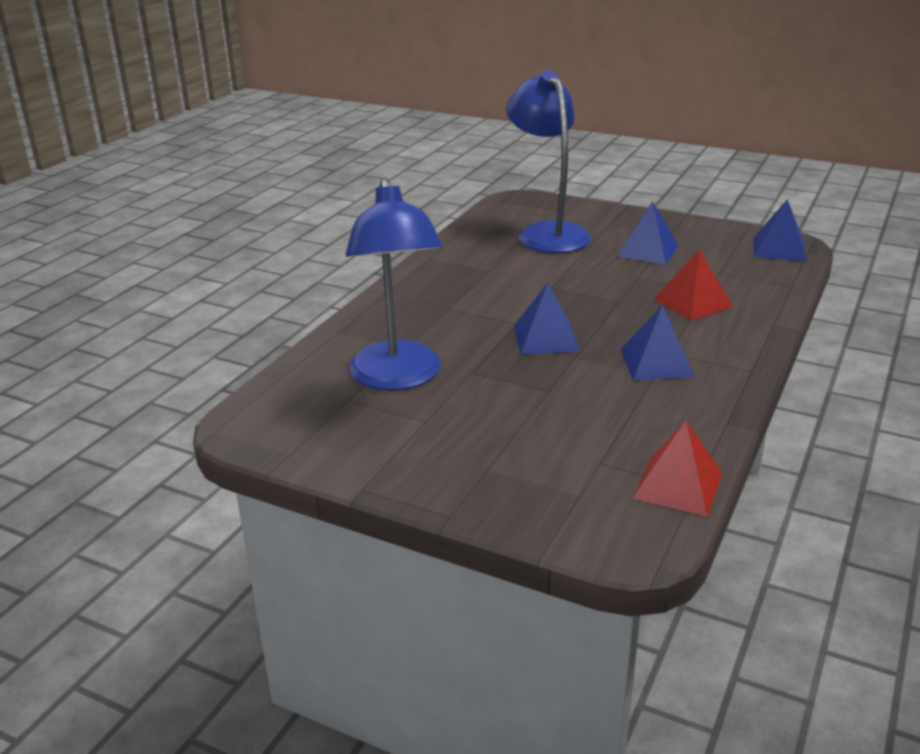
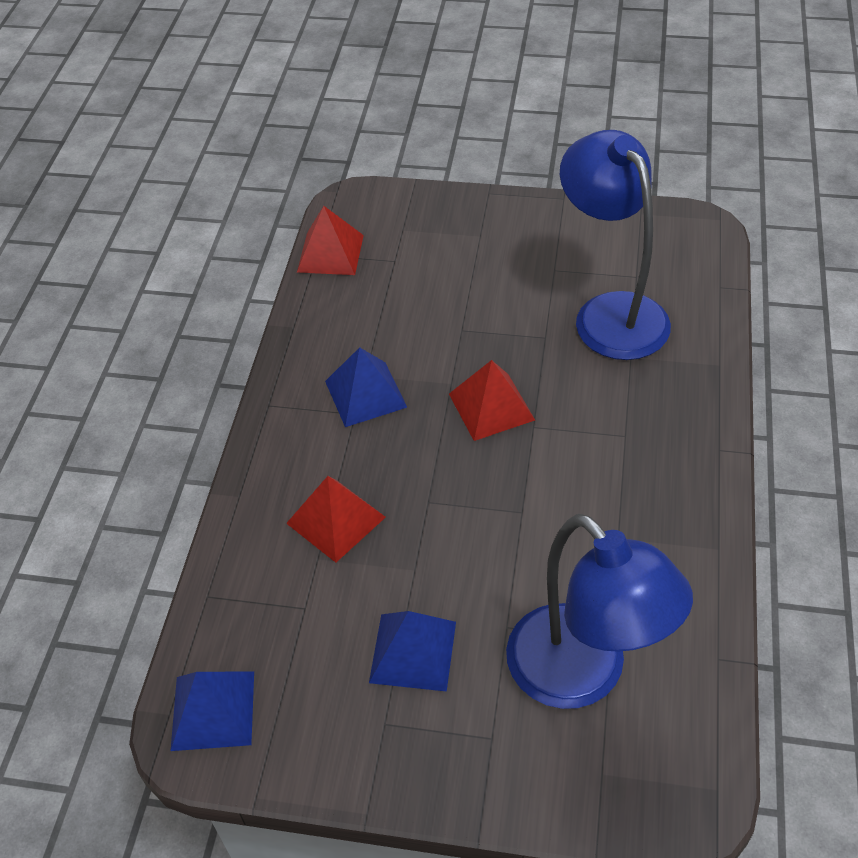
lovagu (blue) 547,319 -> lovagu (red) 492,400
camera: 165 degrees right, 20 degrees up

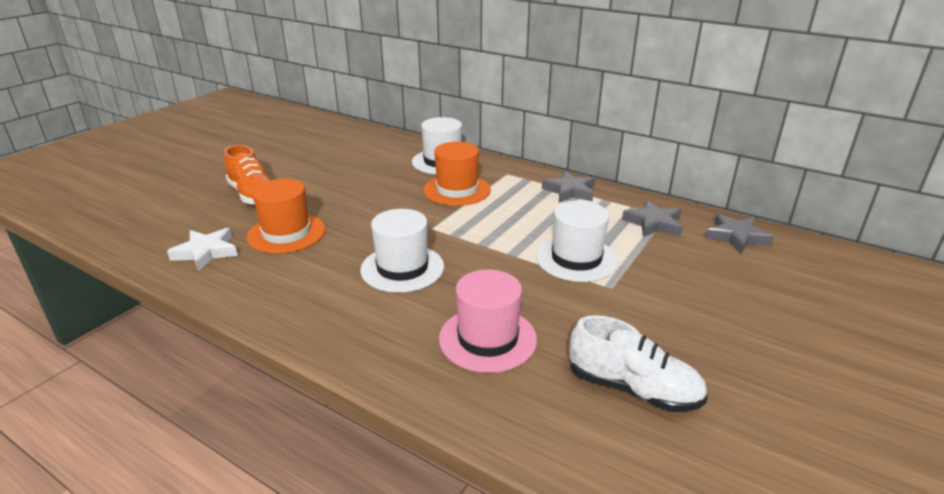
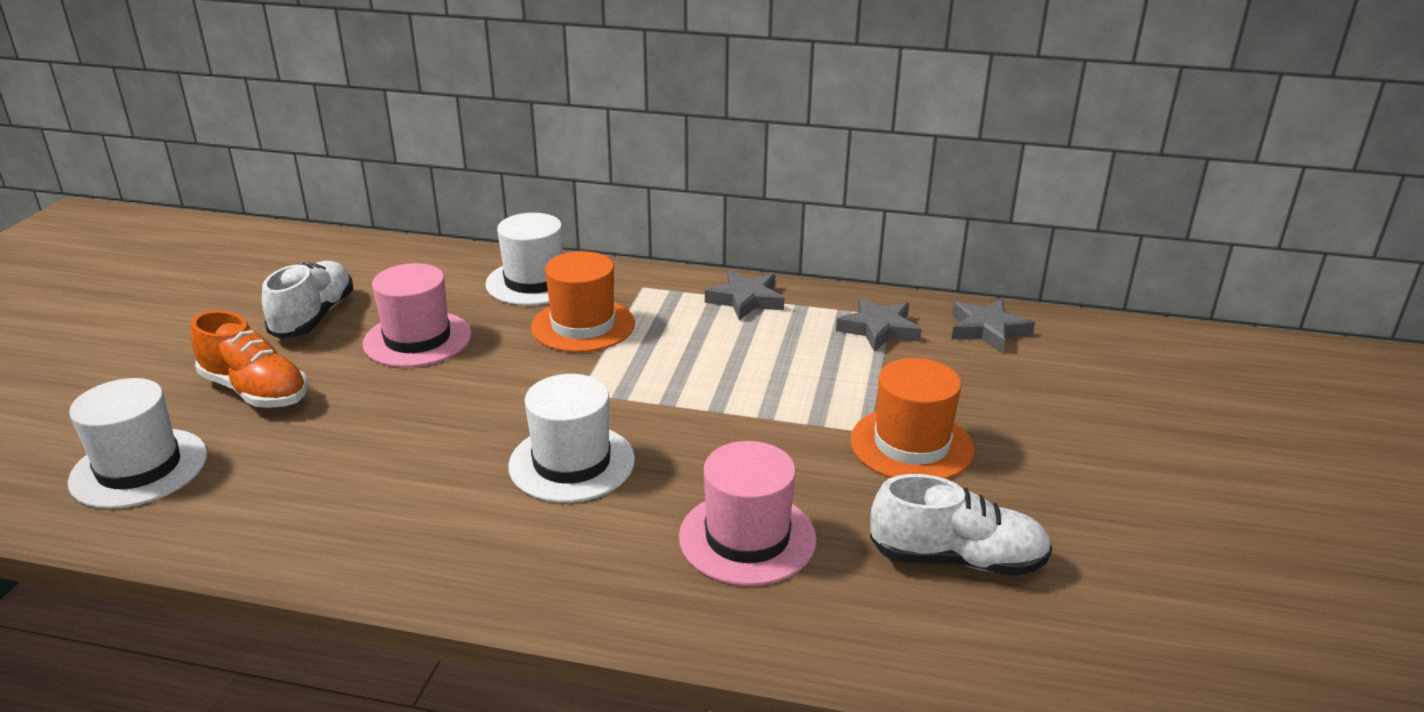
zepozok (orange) 286,216 -> zepozok (orange) 912,418, relocated
zepozok (white) 577,241 -> zepozok (white) 137,443, relocated
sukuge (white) 202,249 -> none
none -> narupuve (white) 307,300
none -> zepozok (pink) 417,315
camera: 20 degrees left, 0 degrees up

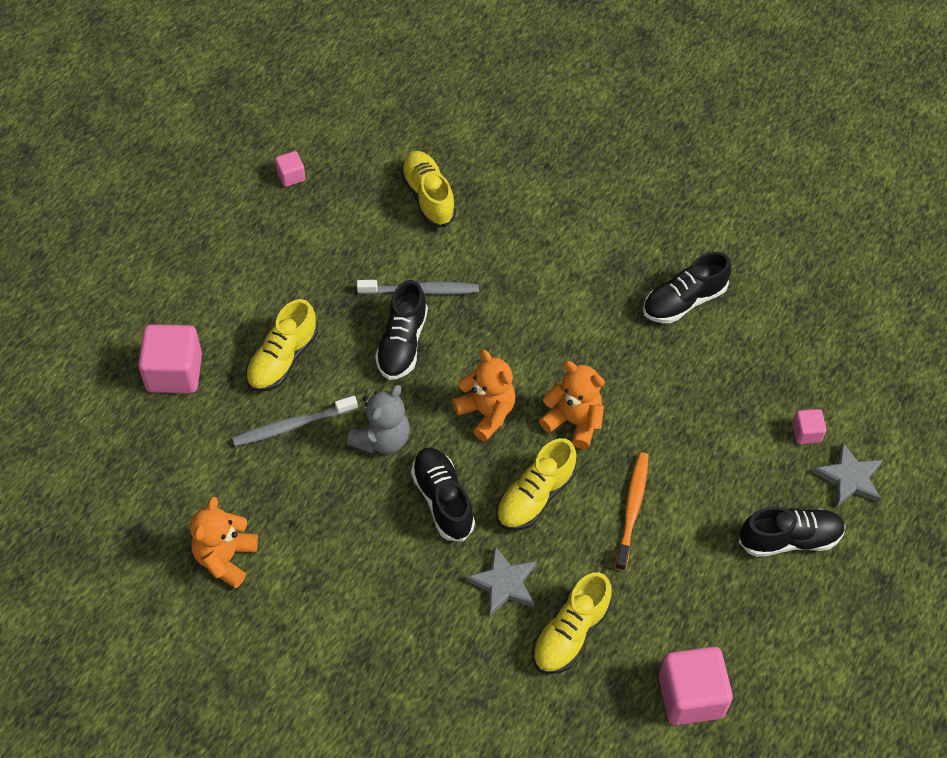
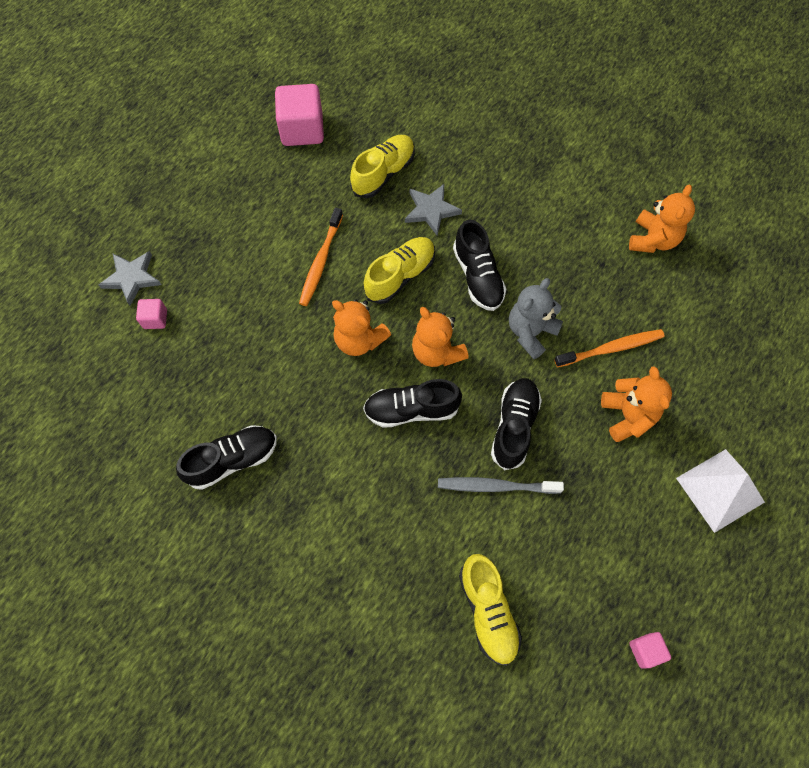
narupuve (yellow) 282,345 -> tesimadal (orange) 636,404
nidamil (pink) 170,358 -> none
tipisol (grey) 295,421 -> tipisol (orange) 609,348
narupuve (black) 792,532 -> narupuve (black) 412,403, relocated
none -> lovagu (white) 720,491
camera: 175 degrees left, 10 degrees up

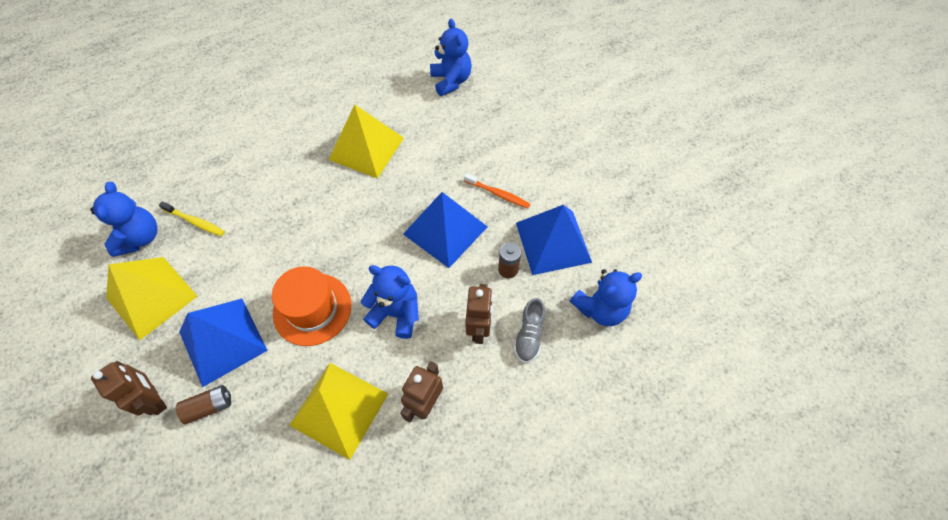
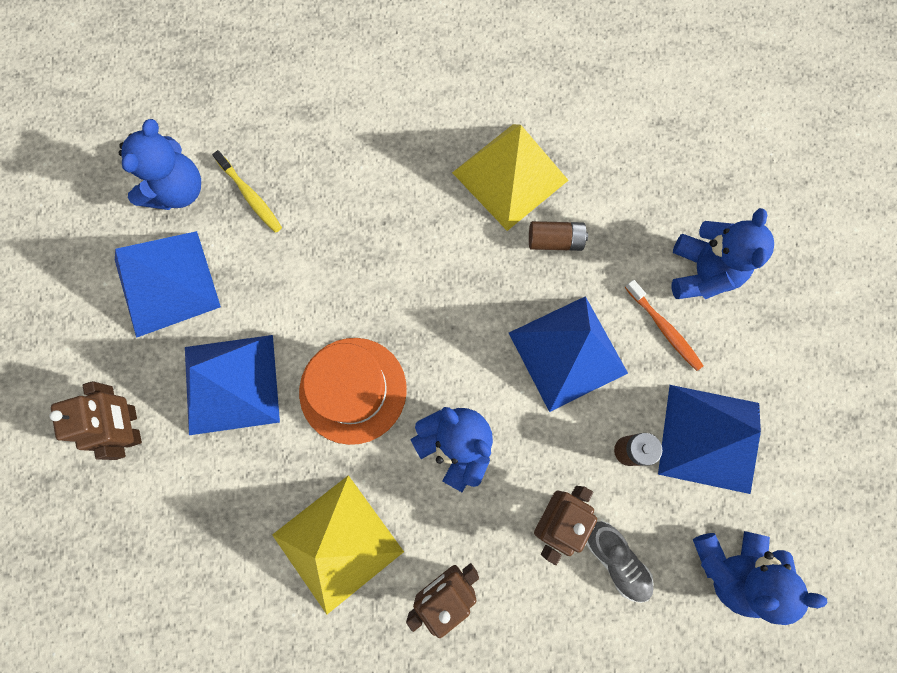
tesimadal (blue) 451,57 -> tesimadal (blue) 723,253, relocated
lovagu (yellow) 152,299 -> lovagu (blue) 168,284
narupuve (grey) 529,330 -> narupuve (grey) 620,562, 75 degrees counterclockwise
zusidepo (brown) 203,404 -> zusidepo (brown) 558,236, relocated
camera: 25 degrees right, 15 degrees up

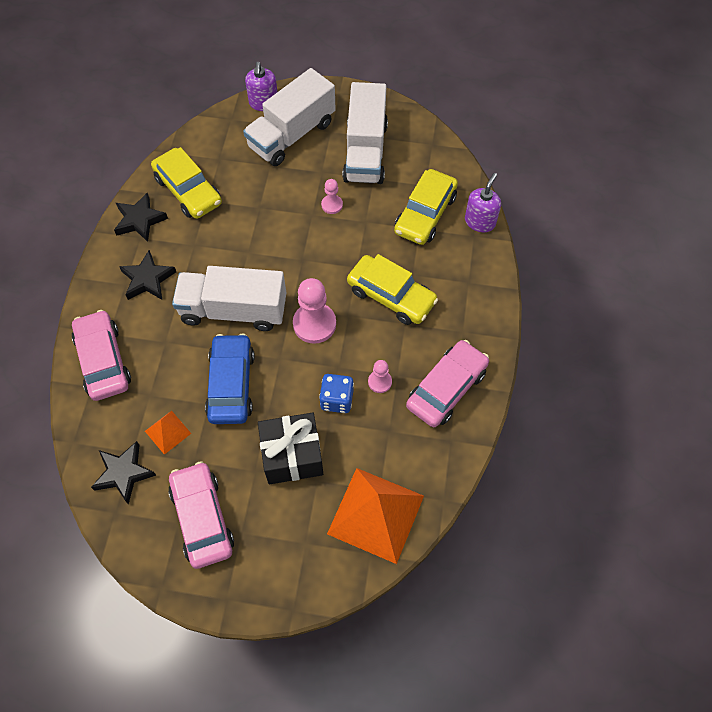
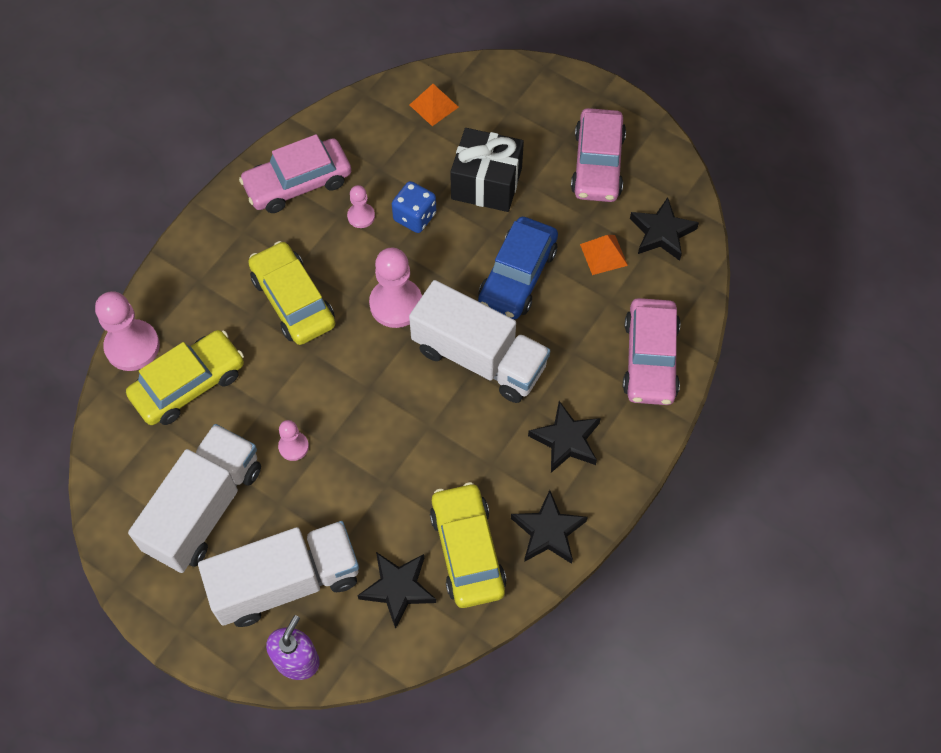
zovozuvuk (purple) 483,202 -> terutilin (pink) 127,331
lovagu (orange) 375,516 -> lovagu (orange) 434,105, x0.47
none -> sukuge (black) 396,590
camera: 155 degrees left, 0 degrees up

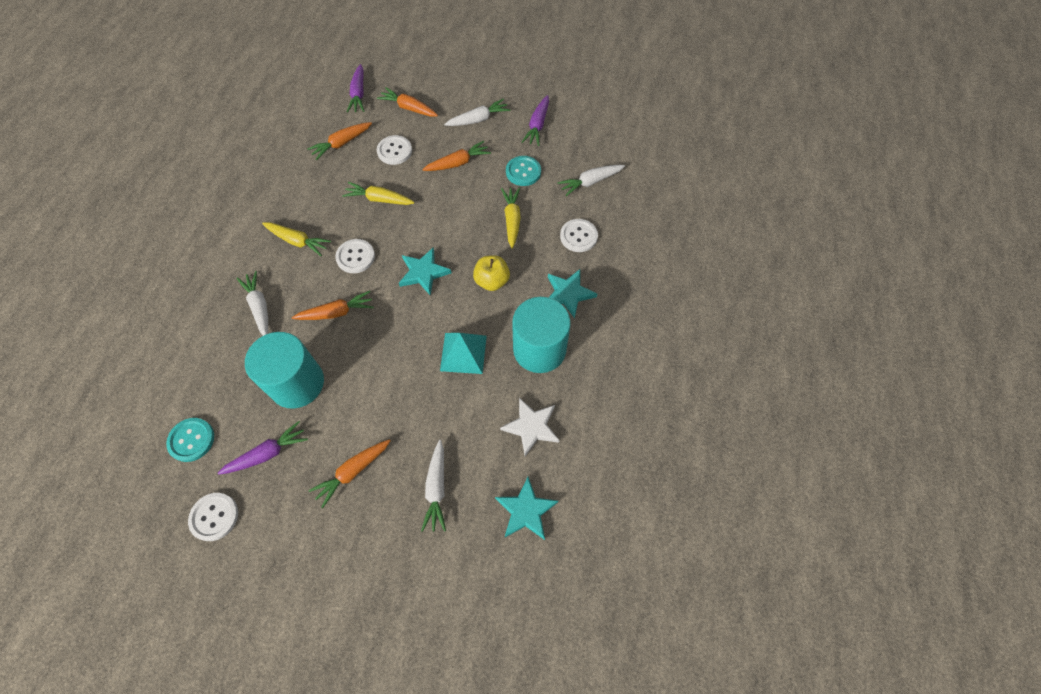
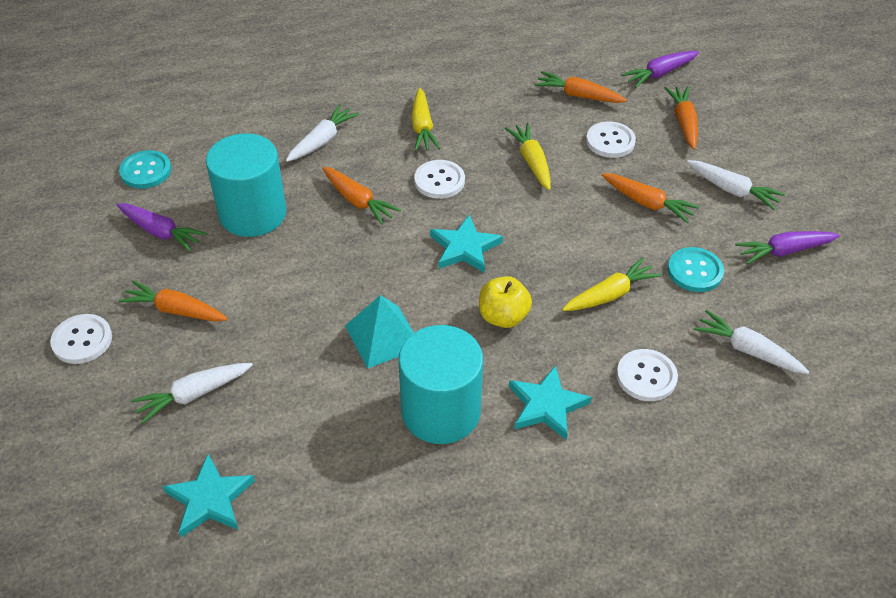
sukuge (white) 530,427 -> none
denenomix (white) 213,517 -> denenomix (white) 81,339, relocated
camera: 60 degrees right, 15 degrees down

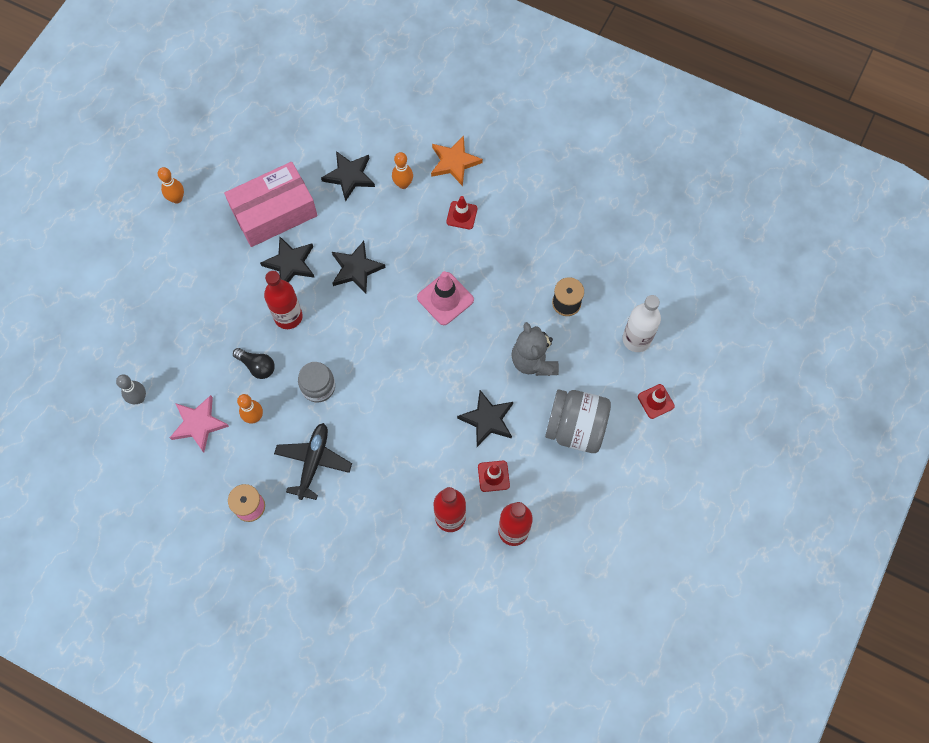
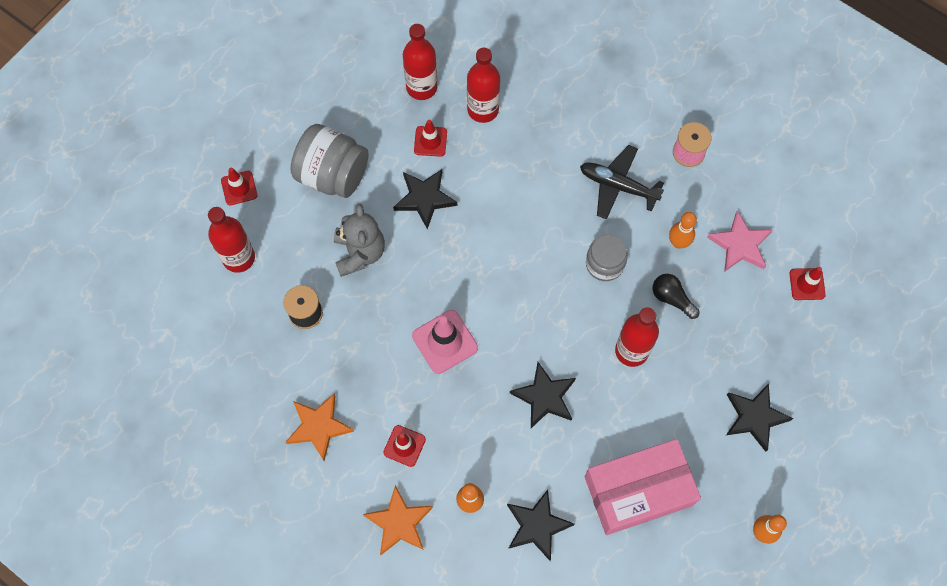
sukuge (black) 287,260 -> sukuge (black) 759,418, relocated
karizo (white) 642,323 -> karizo (red) 231,240
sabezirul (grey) 131,389 -> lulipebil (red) 808,283
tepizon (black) 313,461 -> tepizon (black) 622,182, 90 degrees clockwise
none -> sukuge (orange) 320,427
camera: 170 degrees left, 0 degrees up

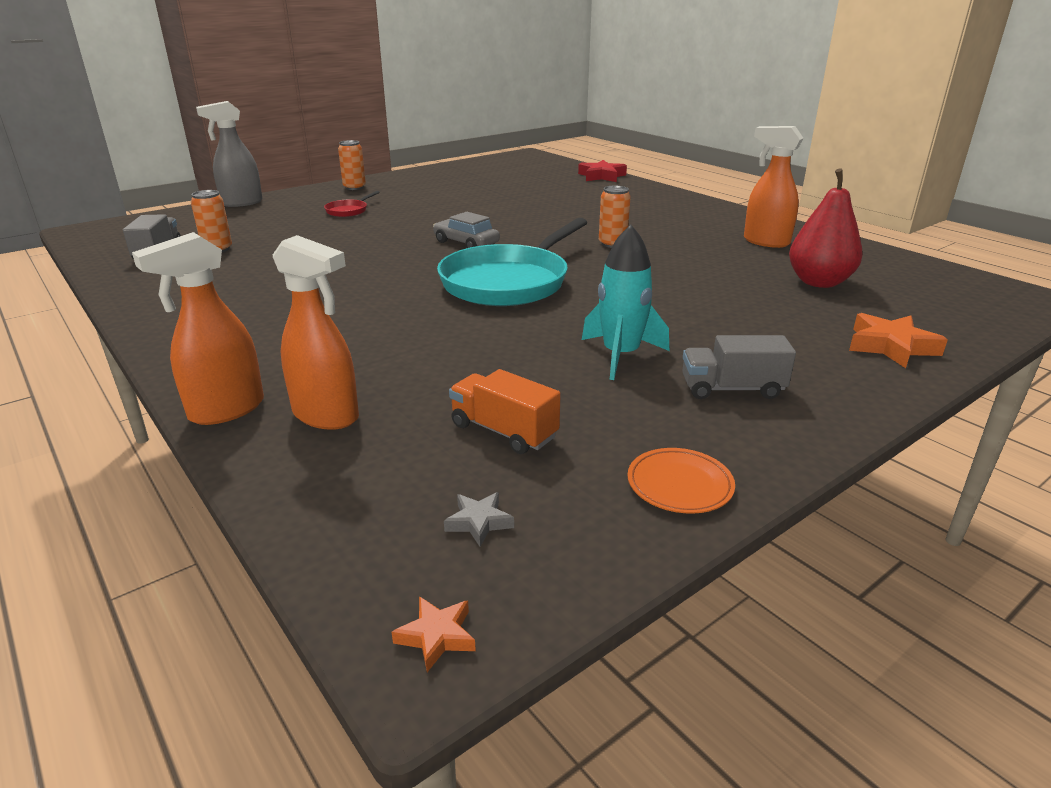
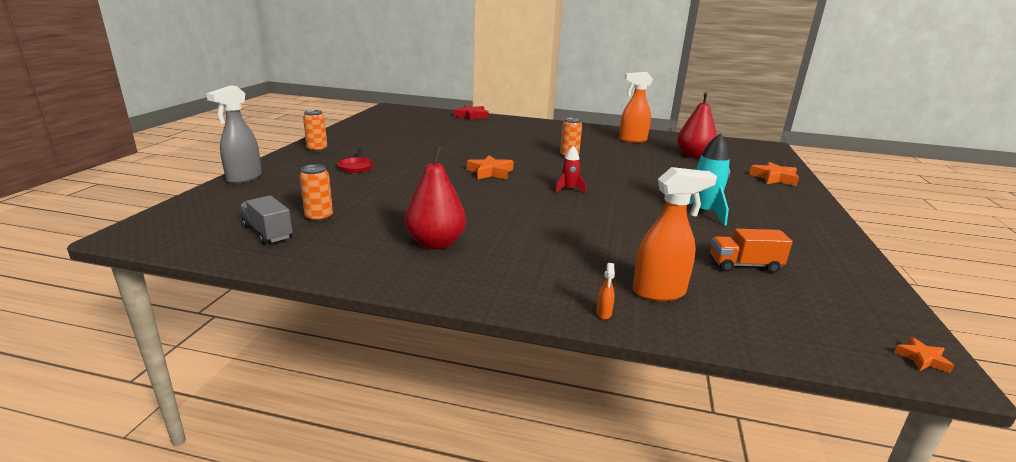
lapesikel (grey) 466,230 -> sukuge (orange) 490,167
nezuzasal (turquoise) 512,262 -> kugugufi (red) 570,169
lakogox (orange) 198,328 -> lakogox (orange) 605,291, x0.40
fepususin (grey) 739,367 -> none
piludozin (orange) 681,481 -> none
sukuge (grey) 479,519 -> none
none -> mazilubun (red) 435,198
camera: 40 degrees left, 5 degrees down

